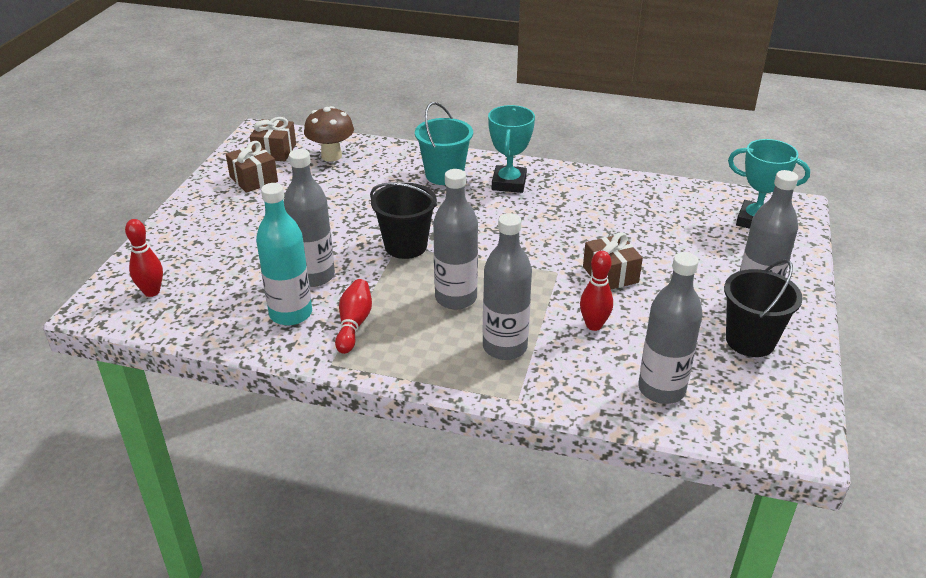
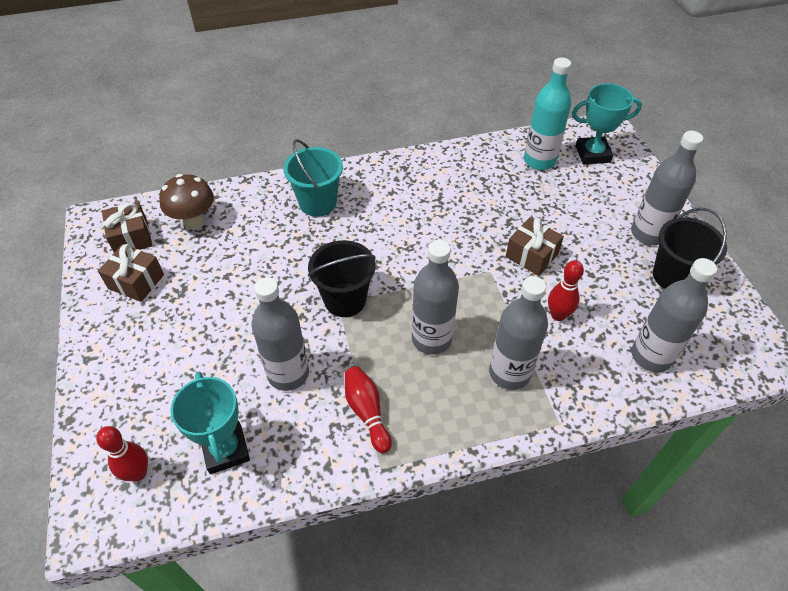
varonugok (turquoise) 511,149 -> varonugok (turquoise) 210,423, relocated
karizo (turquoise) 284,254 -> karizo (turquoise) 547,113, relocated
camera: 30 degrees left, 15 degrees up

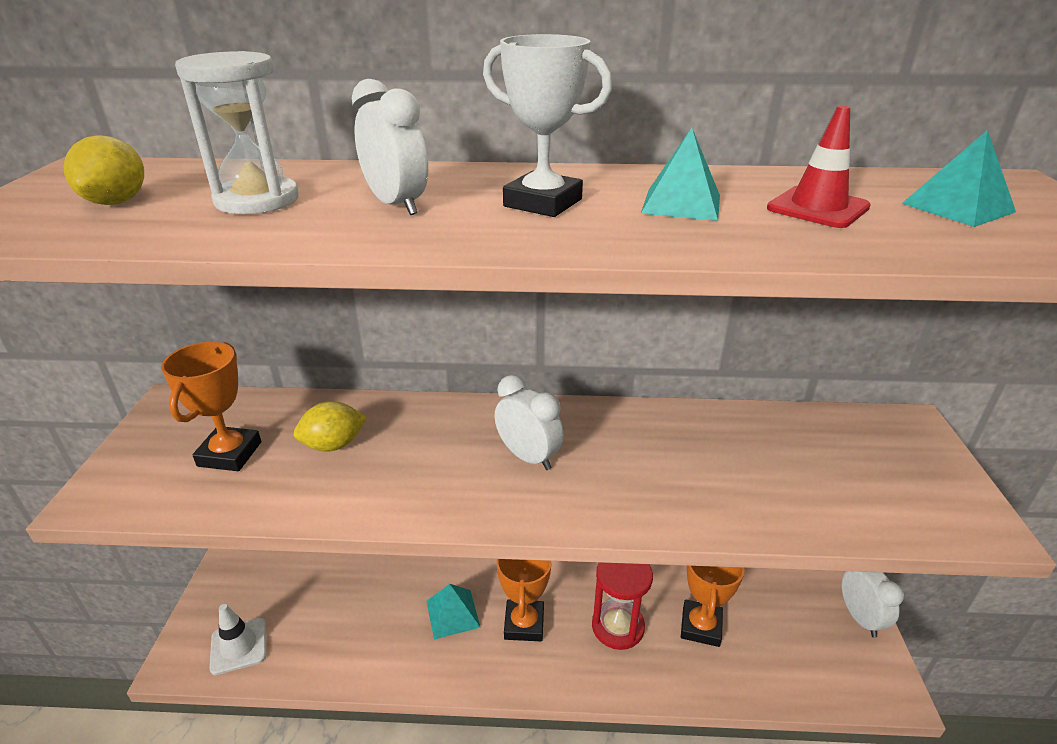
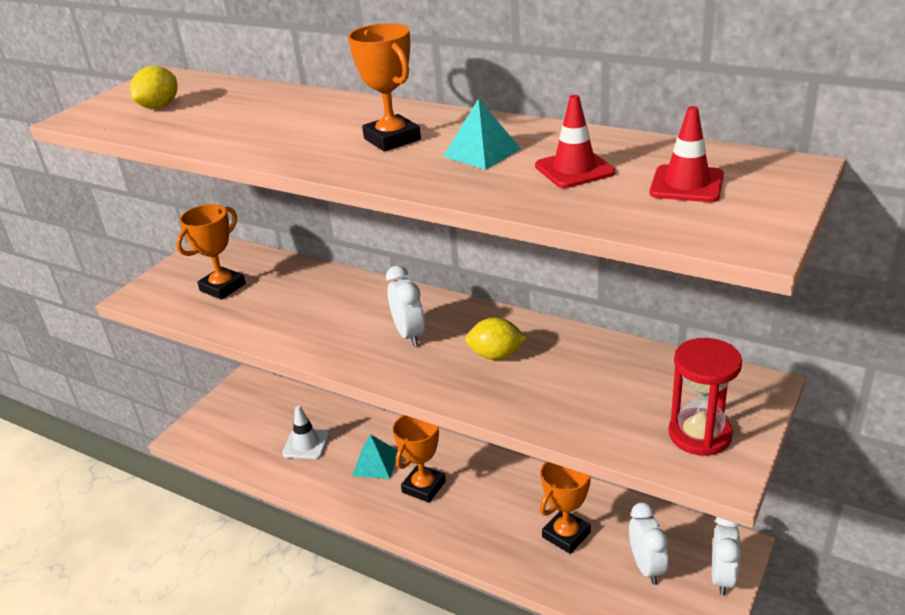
varonugok (white) 547,125 -> varonugok (orange) 384,87
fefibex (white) 237,132 -> none
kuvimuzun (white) 390,147 -> kuvimuzun (white) 648,543, relocated
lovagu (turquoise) 959,178 -> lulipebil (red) 687,154
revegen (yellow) 330,426 -> revegen (yellow) 496,338, relocated
fefibex (red) 622,606 -> fefibex (red) 705,397, relocated
lulipebil (white) 238,639 -> lulipebil (white) 306,432, relocated
camera: 30 degrees right, 0 degrees up

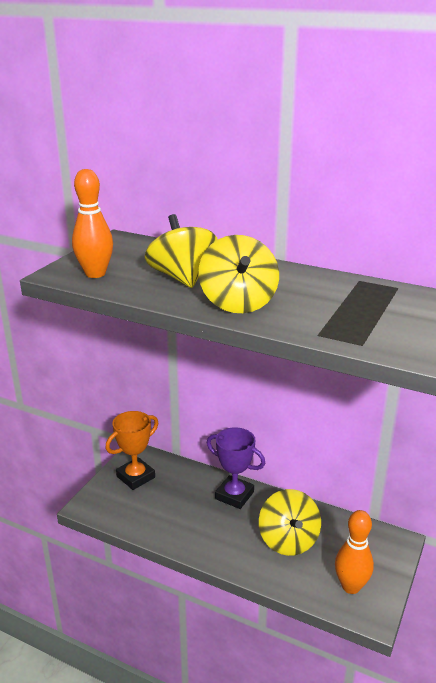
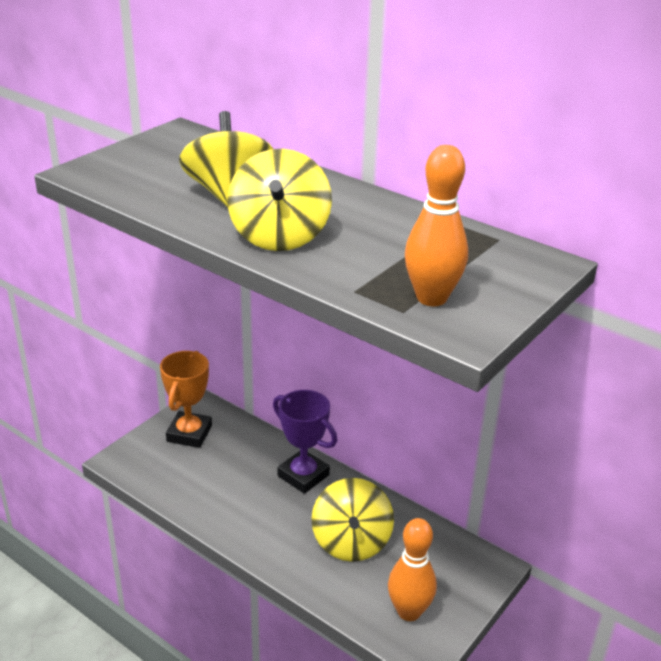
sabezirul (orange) 92,223 -> sabezirul (orange) 436,225, relocated
varonugok (orange) 131,450 -> varonugok (orange) 186,399, 45 degrees counterclockwise
camera: 10 degrees right, 5 degrees up

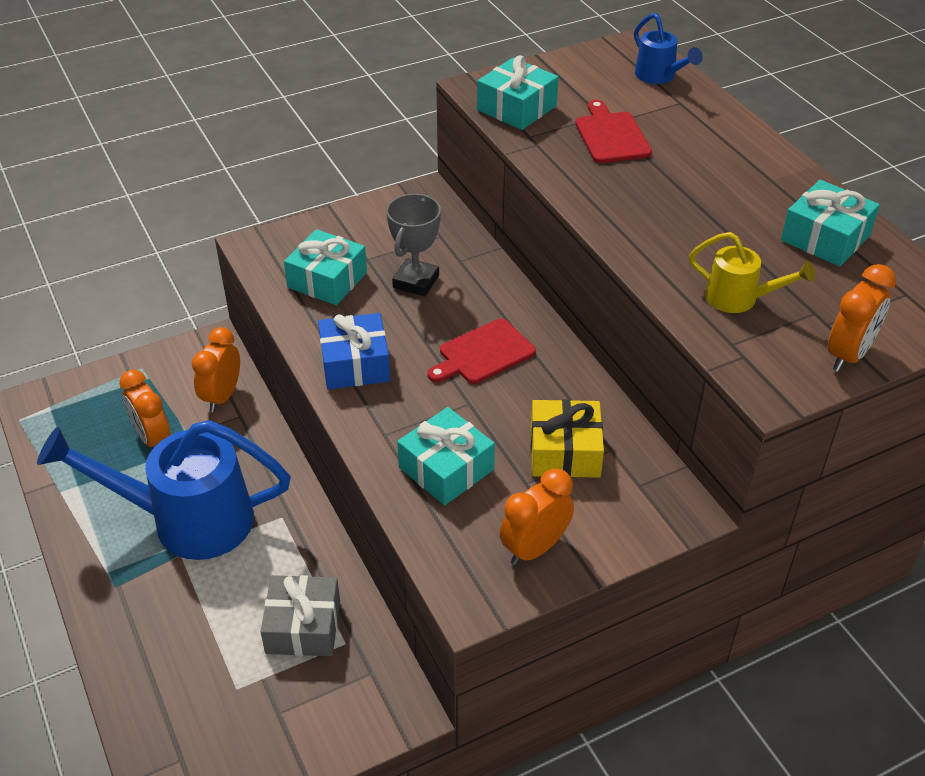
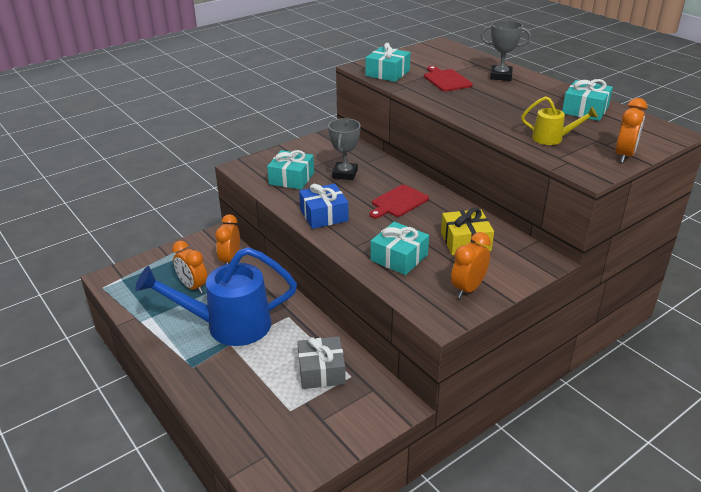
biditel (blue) 668,48 -> none
none -> varonugok (grey) 505,50
camera: 10 degrees left, 10 degrees down

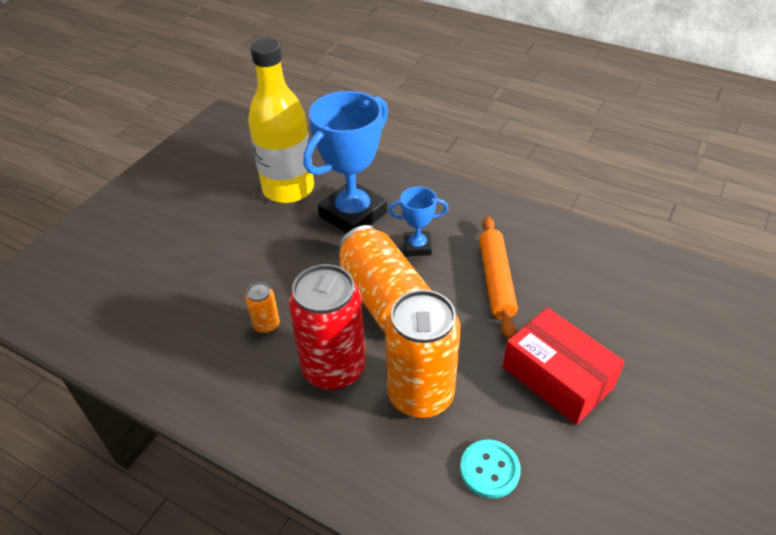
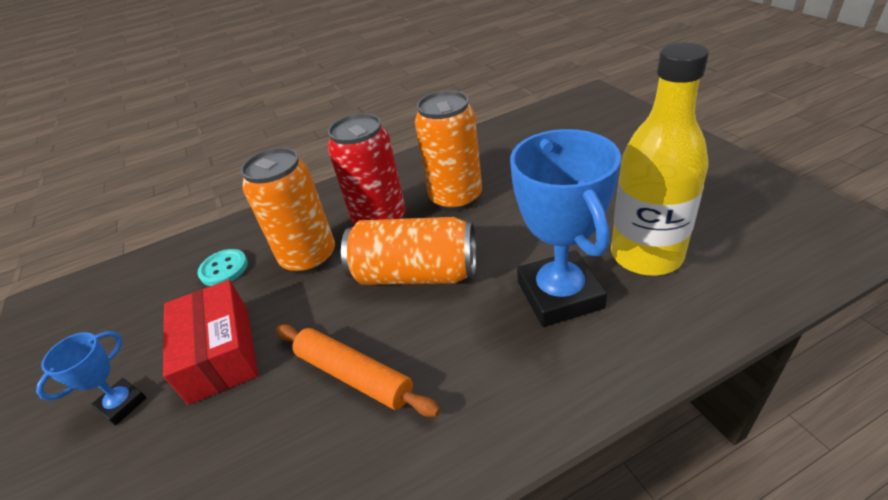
varonugok (blue) 418,221 -> varonugok (blue) 91,378, relocated
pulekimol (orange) 262,308 -> pulekimol (orange) 448,150, x2.24
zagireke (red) 564,366 -> zagireke (red) 210,342, 75 degrees clockwise
camera: 130 degrees right, 5 degrees down

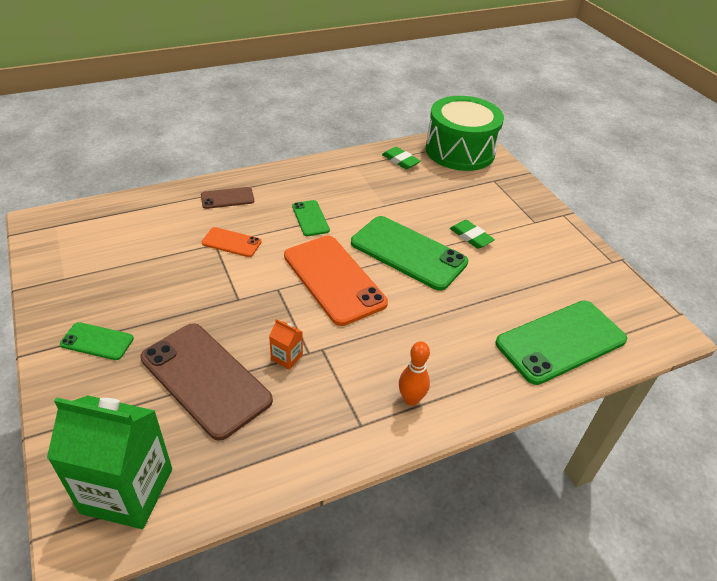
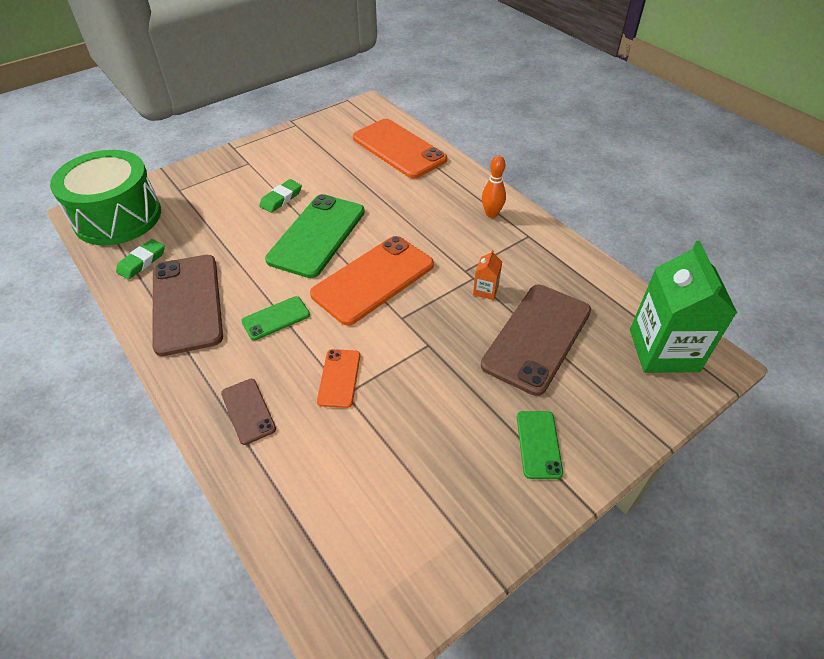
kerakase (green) 561,343 -> kerakase (orange) 400,149
none -> kerakase (brown) 187,305
camera: 100 degrees left, 5 degrees up

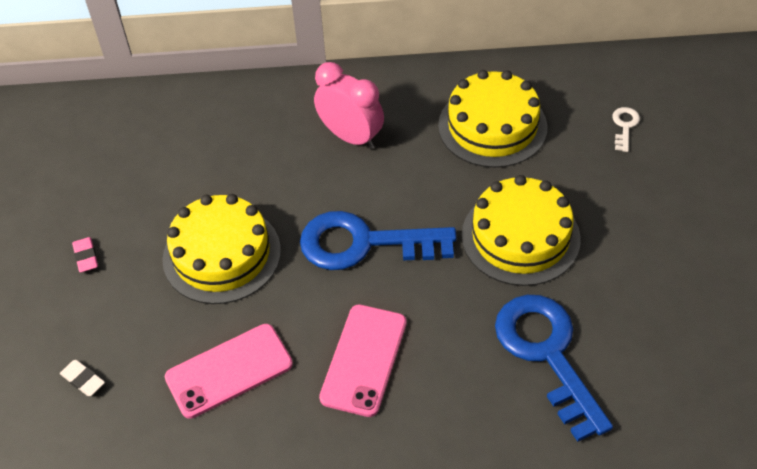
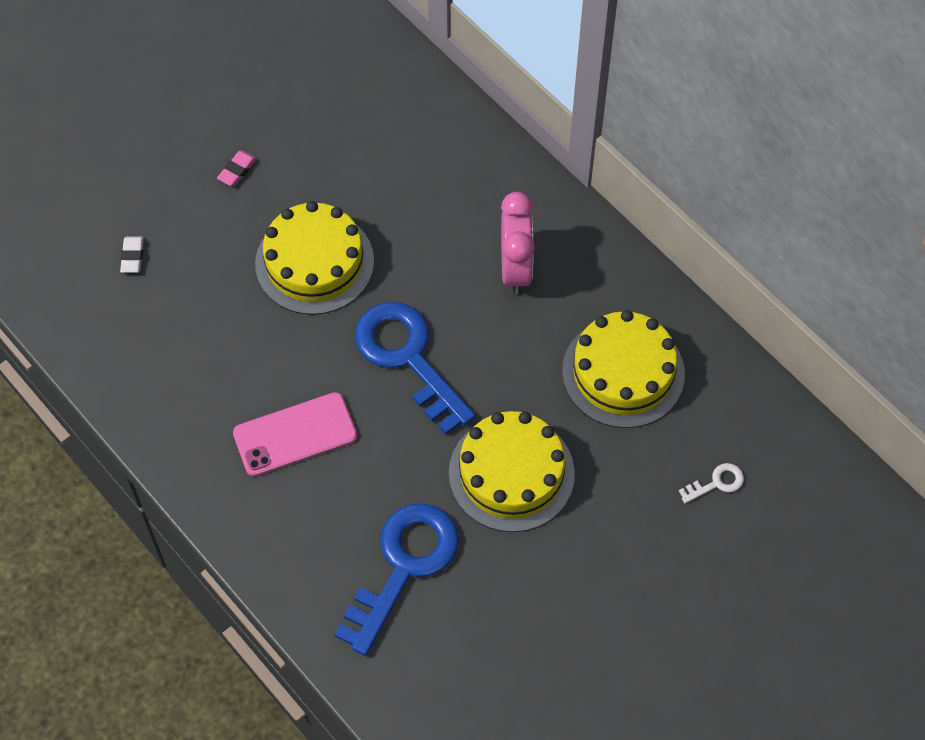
kerakase (pink) 229,371 -> none
camera: 50 degrees right, 10 degrees up

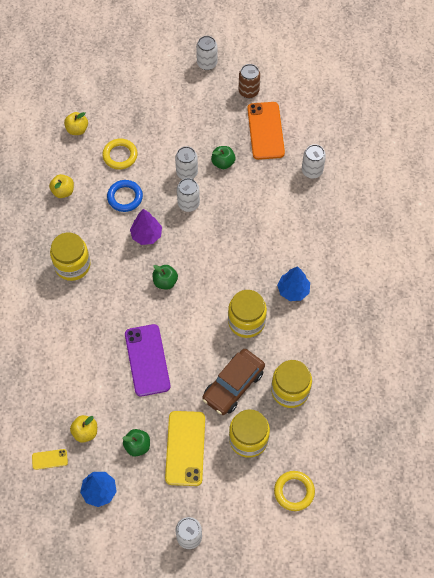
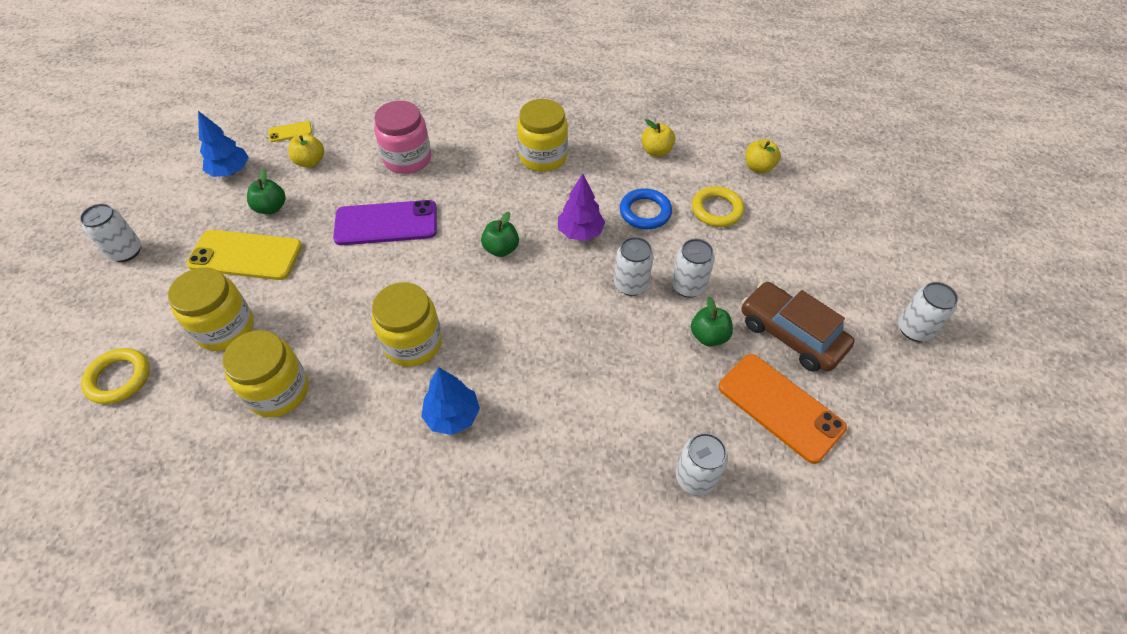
pulekimol (brown) 249,81 -> none
kerakase (orange) 266,131 -> kerakase (orange) 782,409, 45 degrees clockwise
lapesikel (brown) 233,382 -> lapesikel (brown) 798,327, relocated
kerakase (yellow) 50,459 -> kerakase (yellow) 290,131, 75 degrees clockwise
none -> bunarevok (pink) 402,137
camera: 95 degrees right, 10 degrees down

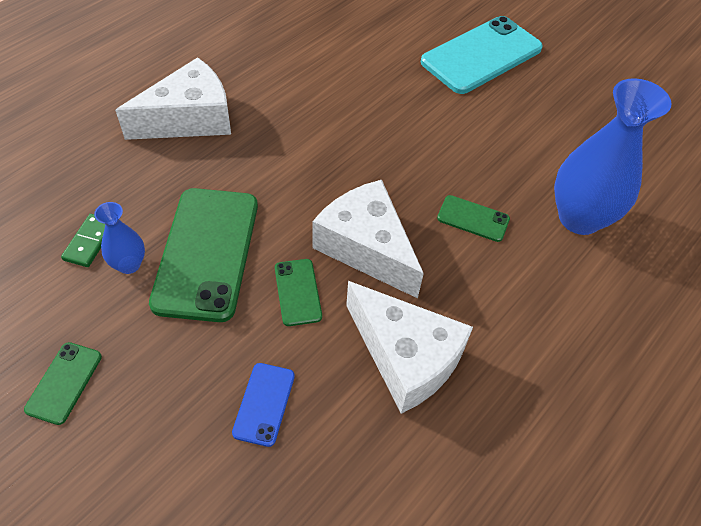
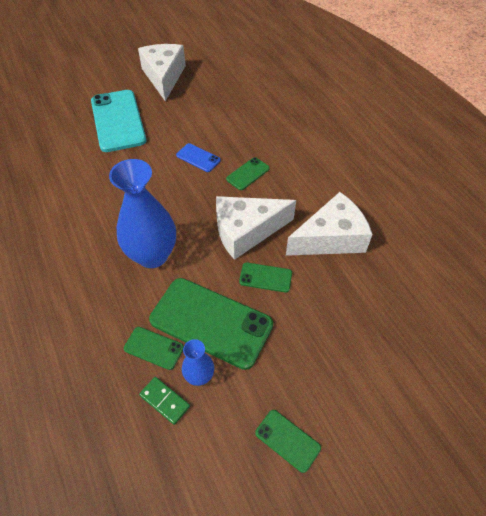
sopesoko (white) 173,98 -> sopesoko (white) 162,72, relocated
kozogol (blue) 612,156 -> kozogol (blue) 142,213, relocated
kerakase (blue) 263,405 -> kerakase (blue) 198,157, relocated
none -> kerakase (green) 154,348
camera: 65 degrees left, 0 degrees up

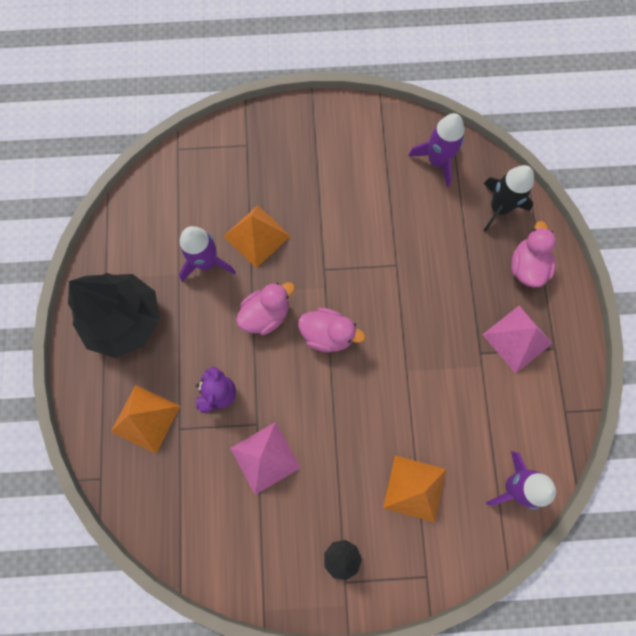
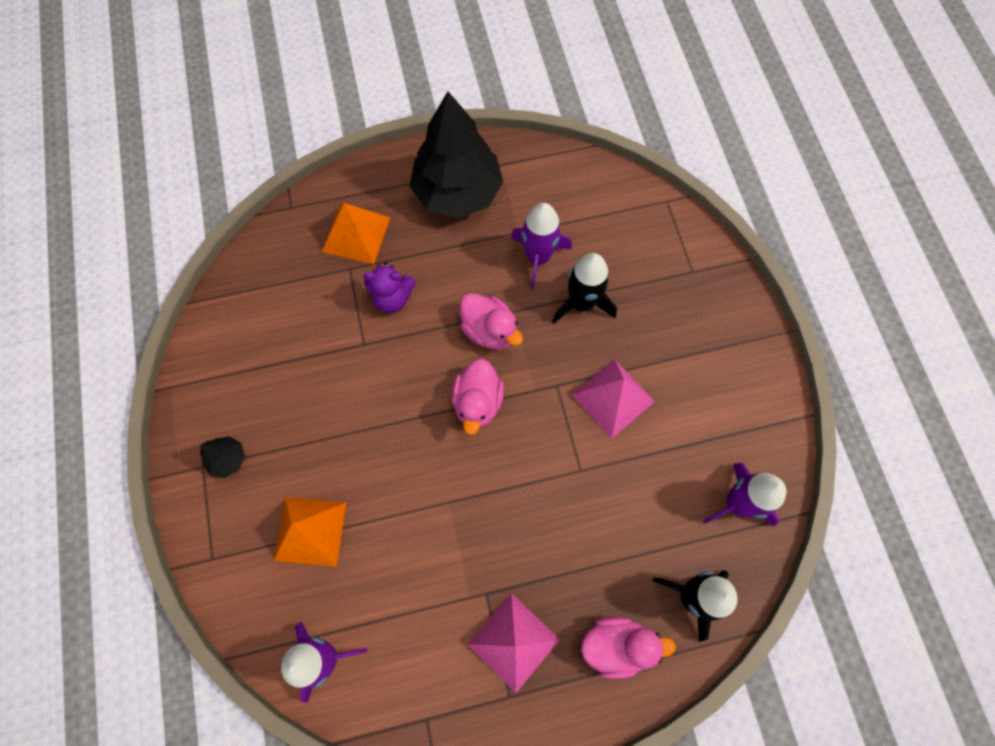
lovagu (orange) 257,236 -> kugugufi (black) 584,288
lovagu (pink) 265,458 -> lovagu (pink) 613,399, relocated
camera: 80 degrees right, 5 degrees down

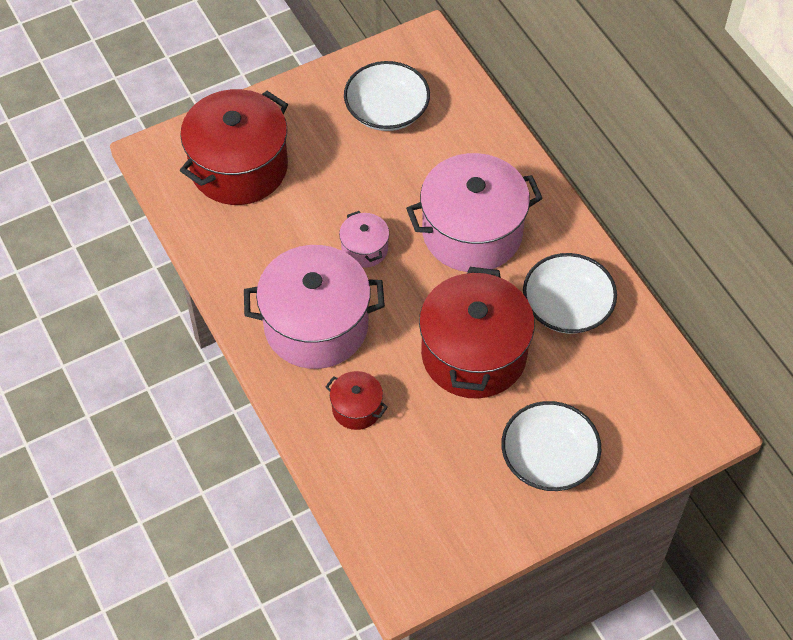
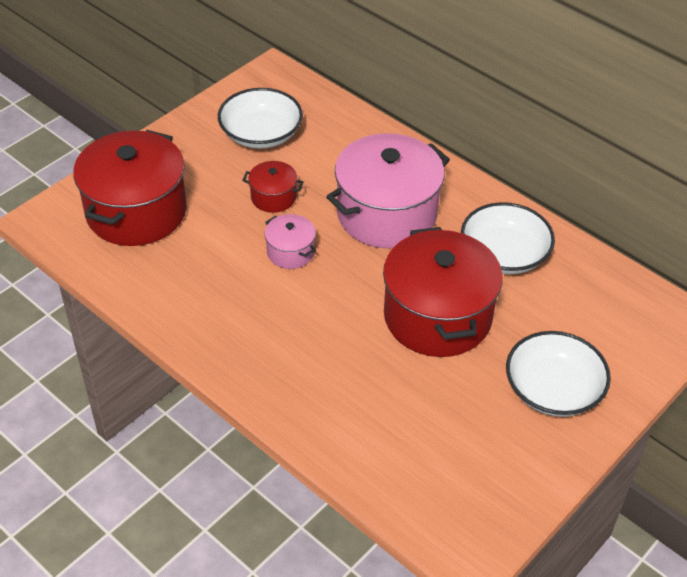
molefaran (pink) 314,307 -> none
molefaran (red) 357,400 -> molefaran (red) 273,187, relocated
camera: 20 degrees left, 10 degrees down

